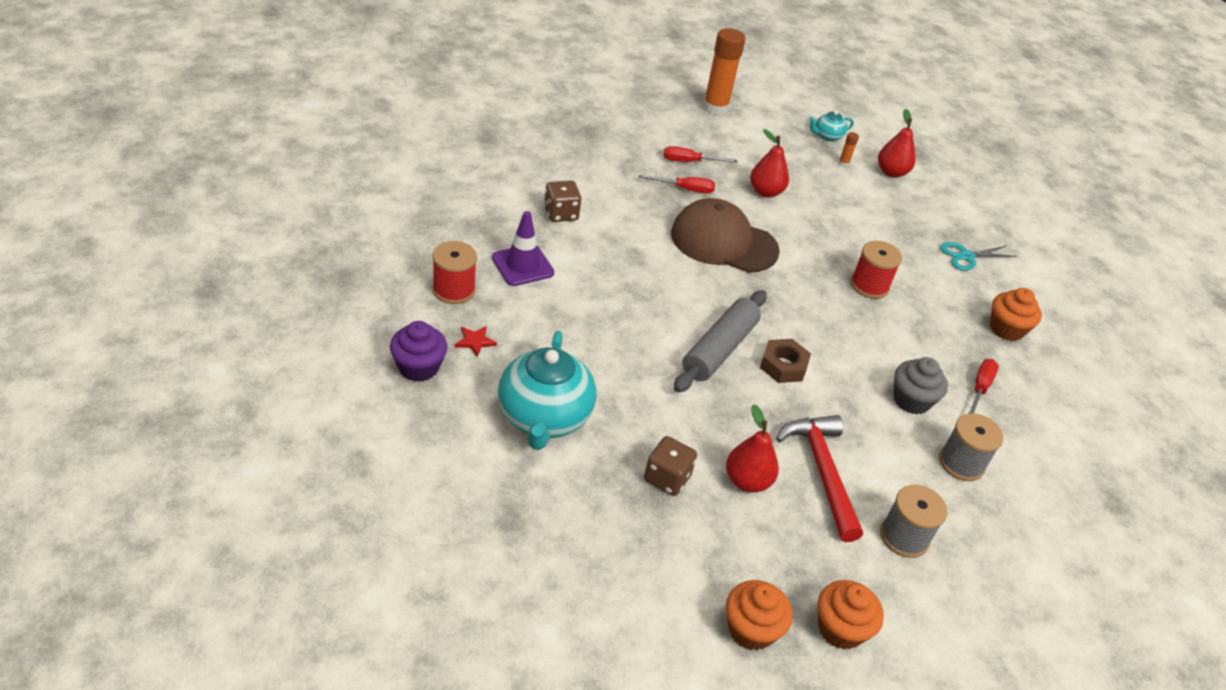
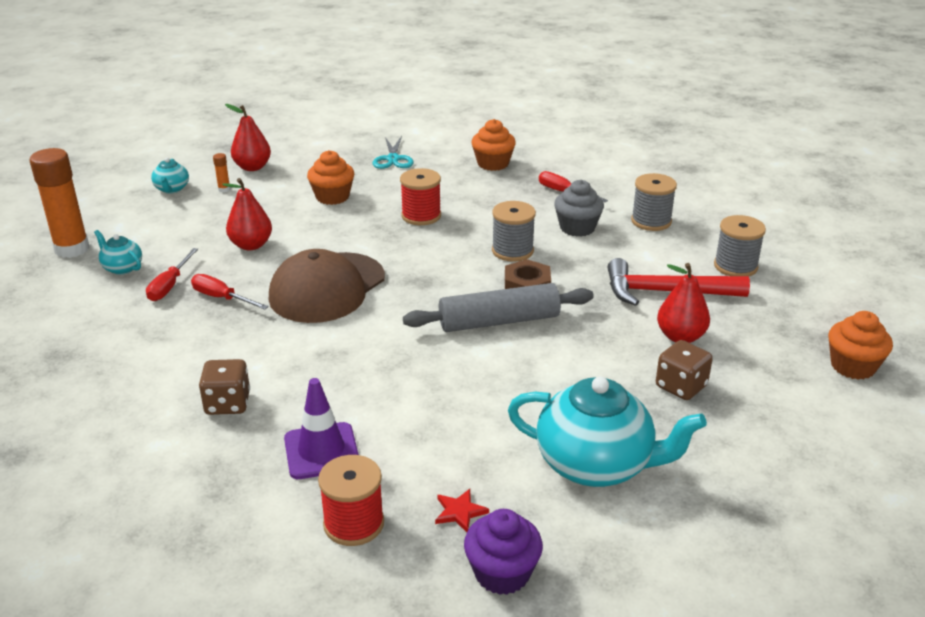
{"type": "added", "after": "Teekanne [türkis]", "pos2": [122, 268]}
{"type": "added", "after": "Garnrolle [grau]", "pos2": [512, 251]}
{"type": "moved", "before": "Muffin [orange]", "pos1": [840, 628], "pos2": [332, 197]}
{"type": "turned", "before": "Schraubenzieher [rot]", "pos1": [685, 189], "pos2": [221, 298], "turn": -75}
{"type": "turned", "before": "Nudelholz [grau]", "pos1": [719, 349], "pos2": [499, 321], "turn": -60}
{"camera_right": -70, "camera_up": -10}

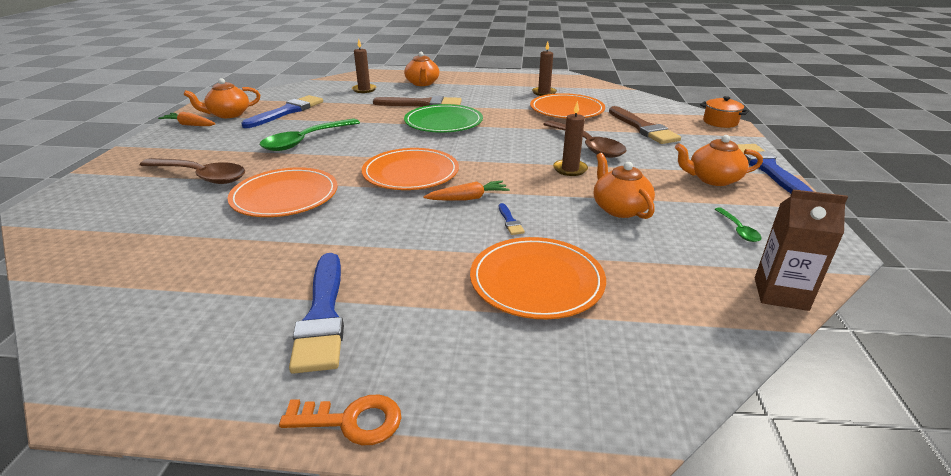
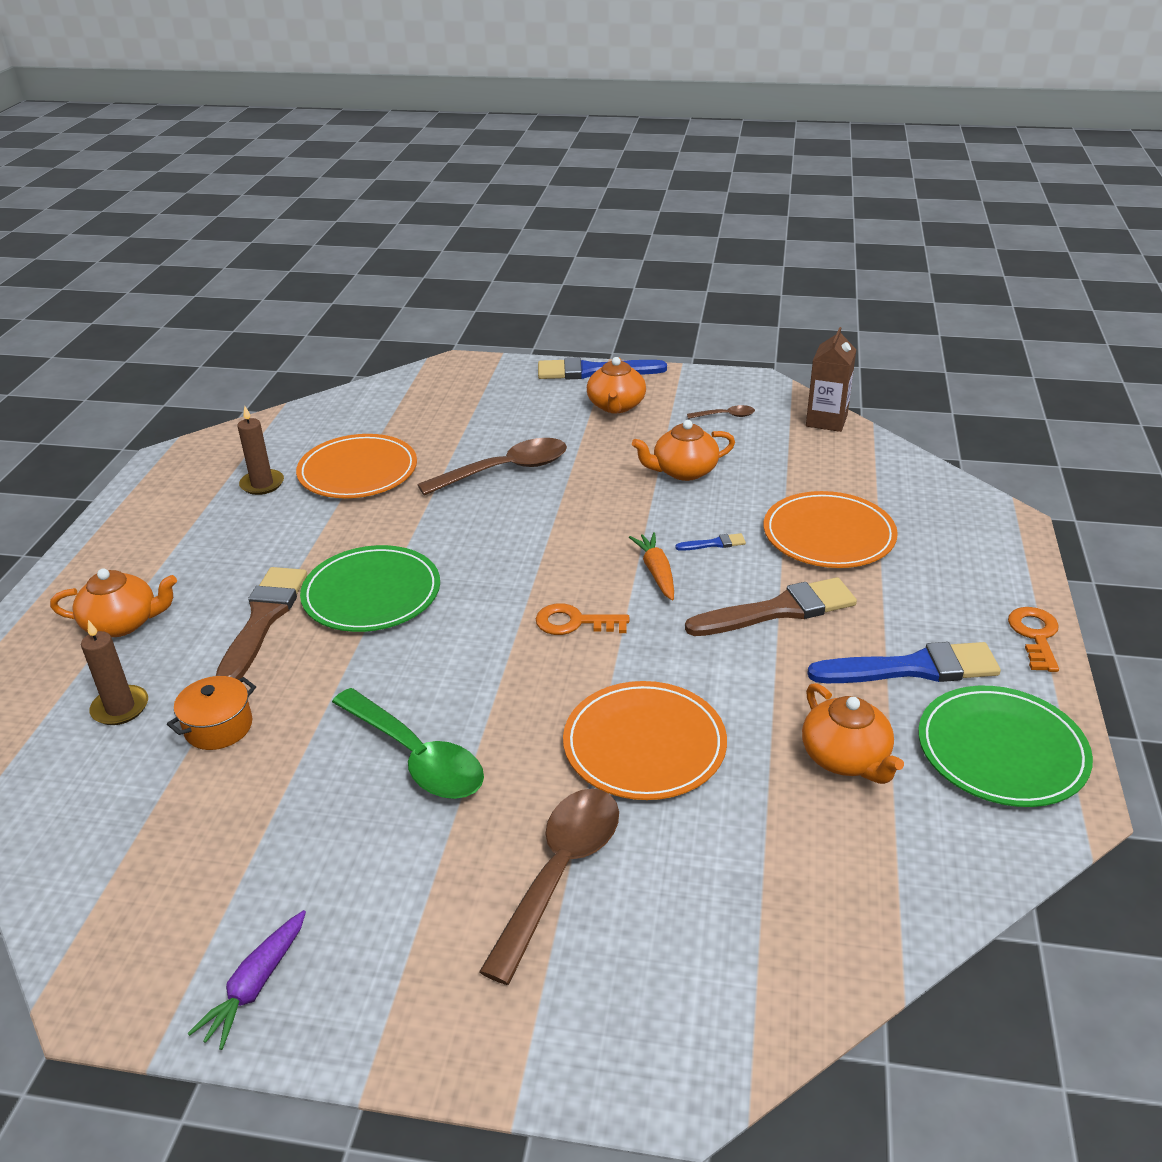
{"type": "removed", "before": "Pinsel [blau]", "pos1": [287, 111]}
{"type": "removed", "before": "Kerze [braun]", "pos1": [570, 169]}
{"type": "added", "after": "Teller [grün]", "pos2": [1001, 750]}
{"type": "moved", "before": "Teekanne [orange]", "pos1": [228, 114], "pos2": [846, 758]}
{"type": "moved", "before": "Pinsel [braun]", "pos1": [643, 128], "pos2": [779, 610]}
{"type": "moved", "before": "Kochtopf [orange]", "pos1": [720, 122], "pos2": [218, 727]}
{"type": "replaced", "before": "Teller [orange]", "after": "Schlüssel [orange]", "pos1": [411, 173], "pos2": [574, 622]}
{"type": "recoloured", "before": "Karotte [orange]", "after": "Karotte [lila]", "pos1": [190, 125], "pos2": [255, 986]}
{"type": "recoloured", "before": "Löffel [grün]", "after": "Löffel [braun]", "pos1": [738, 230], "pos2": [726, 416]}
{"camera_right": -85, "camera_up": 5}

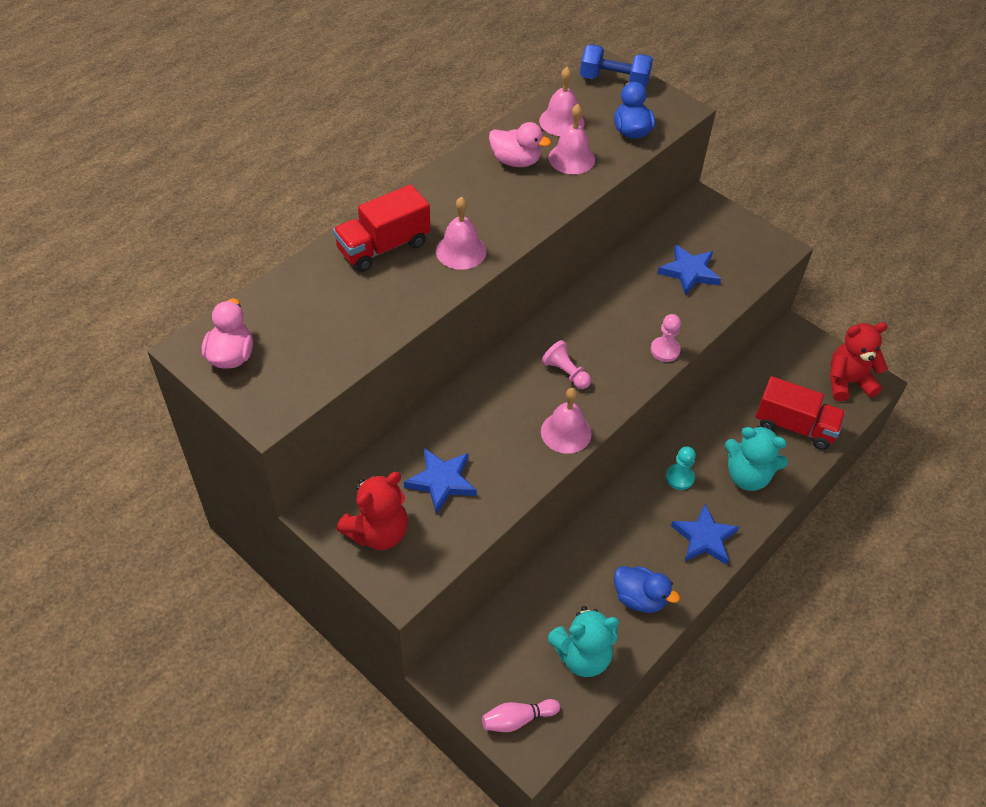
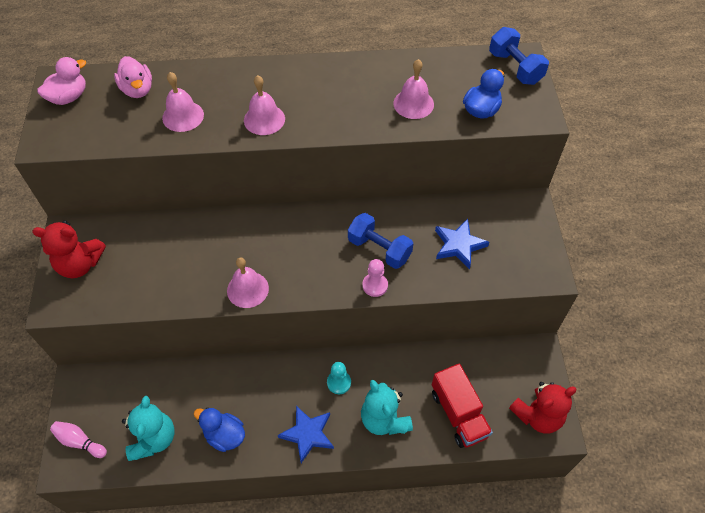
{"type": "removed", "before": "Lastwagen [rot]", "pos1": [383, 247]}
{"type": "removed", "before": "Stern [blau]", "pos1": [442, 481]}
{"type": "removed", "before": "Bauer [rosa]", "pos1": [566, 373]}
{"type": "added", "after": "Hantel [blau]", "pos2": [379, 249]}
{"type": "moved", "before": "Ente [rosa]", "pos1": [515, 161], "pos2": [138, 90]}
{"type": "moved", "before": "Glocke [rosa]", "pos1": [561, 121], "pos2": [183, 116]}
{"type": "turned", "before": "Teddybär [türkis]", "pos1": [582, 656], "pos2": [153, 439], "turn": -120}
{"type": "turned", "before": "Ente [blau]", "pos1": [639, 598], "pos2": [224, 435], "turn": 135}
{"type": "turned", "before": "Teddybär [rot]", "pos1": [847, 382], "pos2": [537, 415], "turn": 120}
{"camera_right": 45, "camera_up": 5}

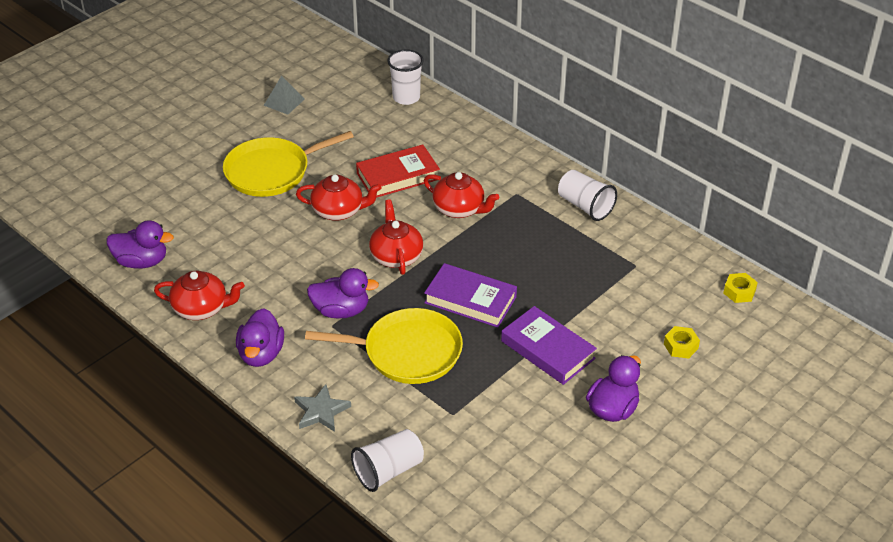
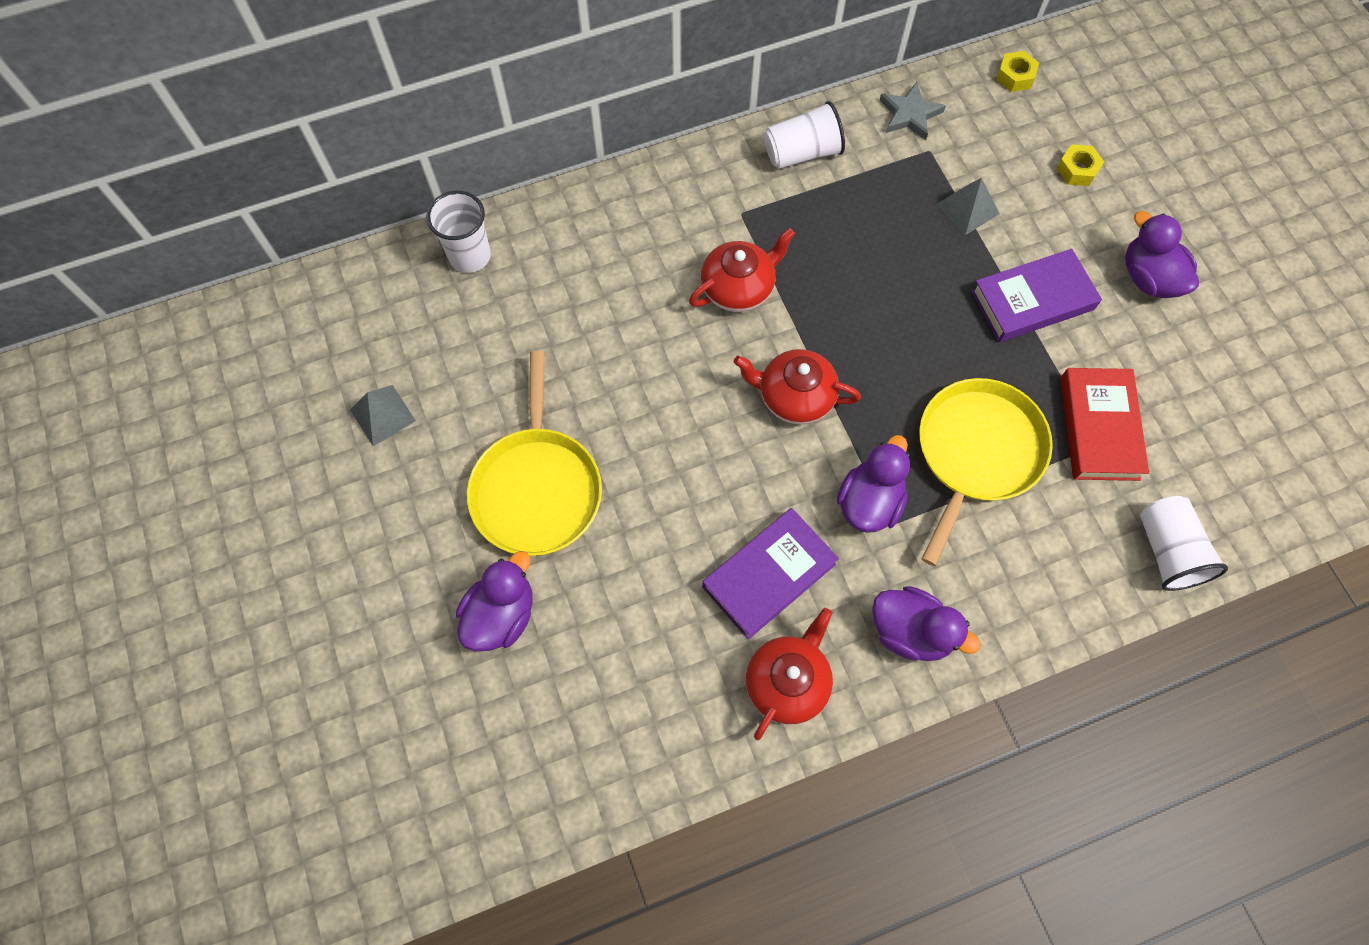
{"type": "removed", "before": "Teekanne [rot]", "pos1": [339, 211]}
{"type": "added", "after": "Pyramide [grau]", "pos2": [968, 208]}
{"type": "moved", "before": "Ente [lila]", "pos1": [142, 261], "pos2": [501, 615]}
{"type": "moved", "before": "Stern [grau]", "pos1": [321, 411], "pos2": [909, 114]}
{"type": "moved", "before": "Buch [rot]", "pos1": [398, 176], "pos2": [1099, 428]}
{"type": "moved", "before": "Buch [lila]", "pos1": [470, 300], "pos2": [769, 575]}
{"camera_right": -65, "camera_up": 25}

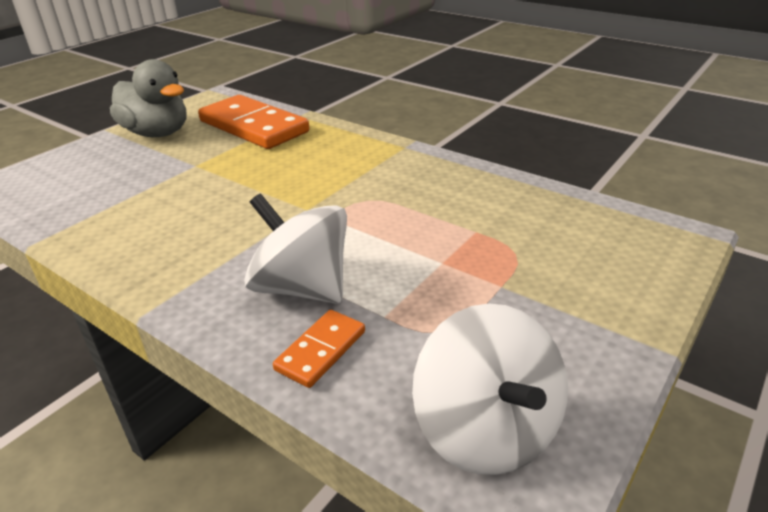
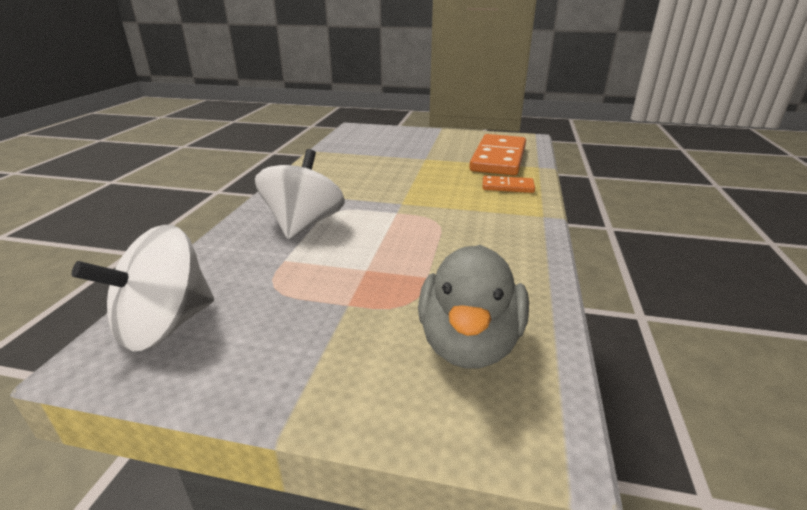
{"type": "moved", "before": "Ente [grau]", "pos1": [157, 133], "pos2": [469, 343]}
{"type": "moved", "before": "Dominostein [orange]", "pos1": [320, 350], "pos2": [507, 187]}
{"camera_right": 65, "camera_up": -5}

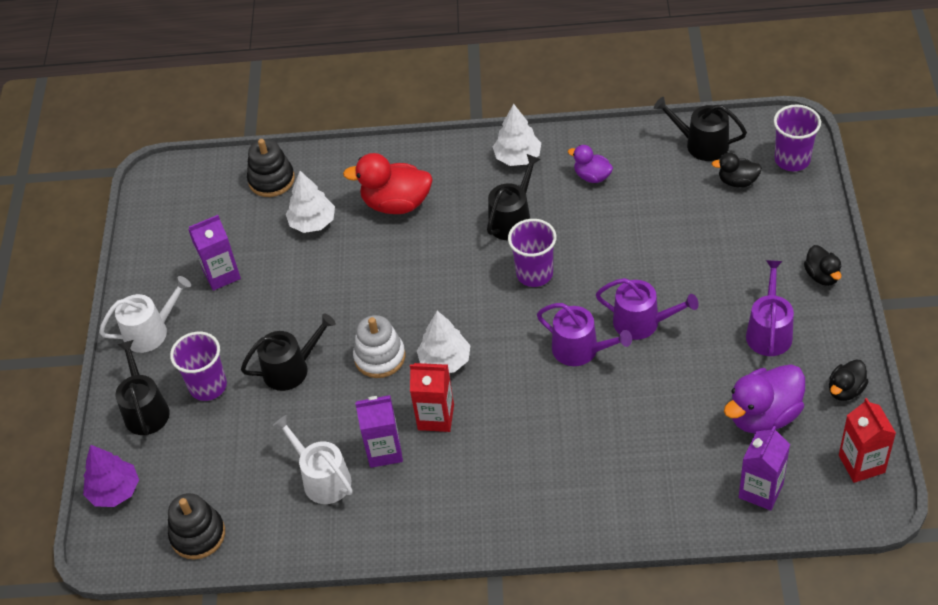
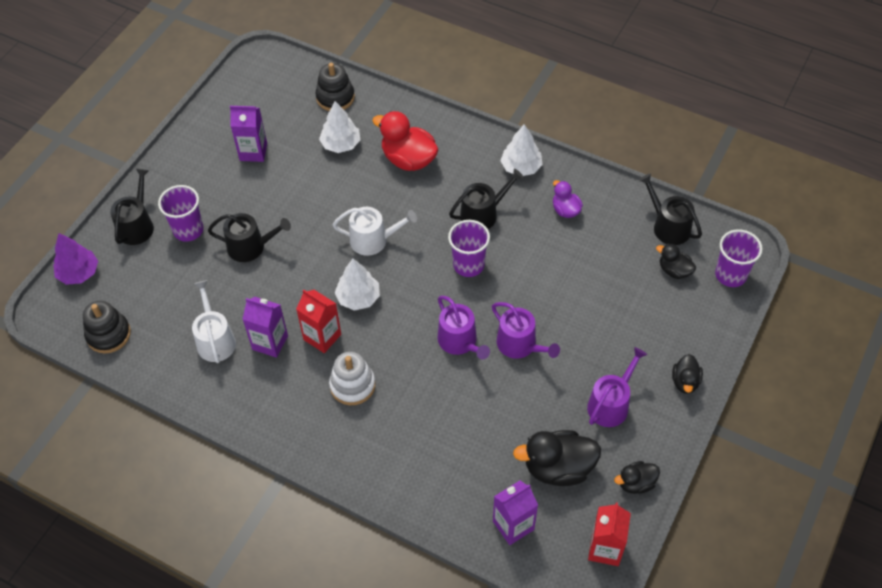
{"type": "moved", "before": "Gießkanne [weiß]", "pos1": [151, 331], "pos2": [373, 240]}
{"type": "moved", "before": "Stapelspielzeug [weiß]", "pos1": [380, 357], "pos2": [352, 385]}
{"type": "recoloured", "before": "Ente [lila]", "after": "Ente [schwarz]", "pos1": [763, 415], "pos2": [558, 468]}
{"camera_right": 25, "camera_up": 5}

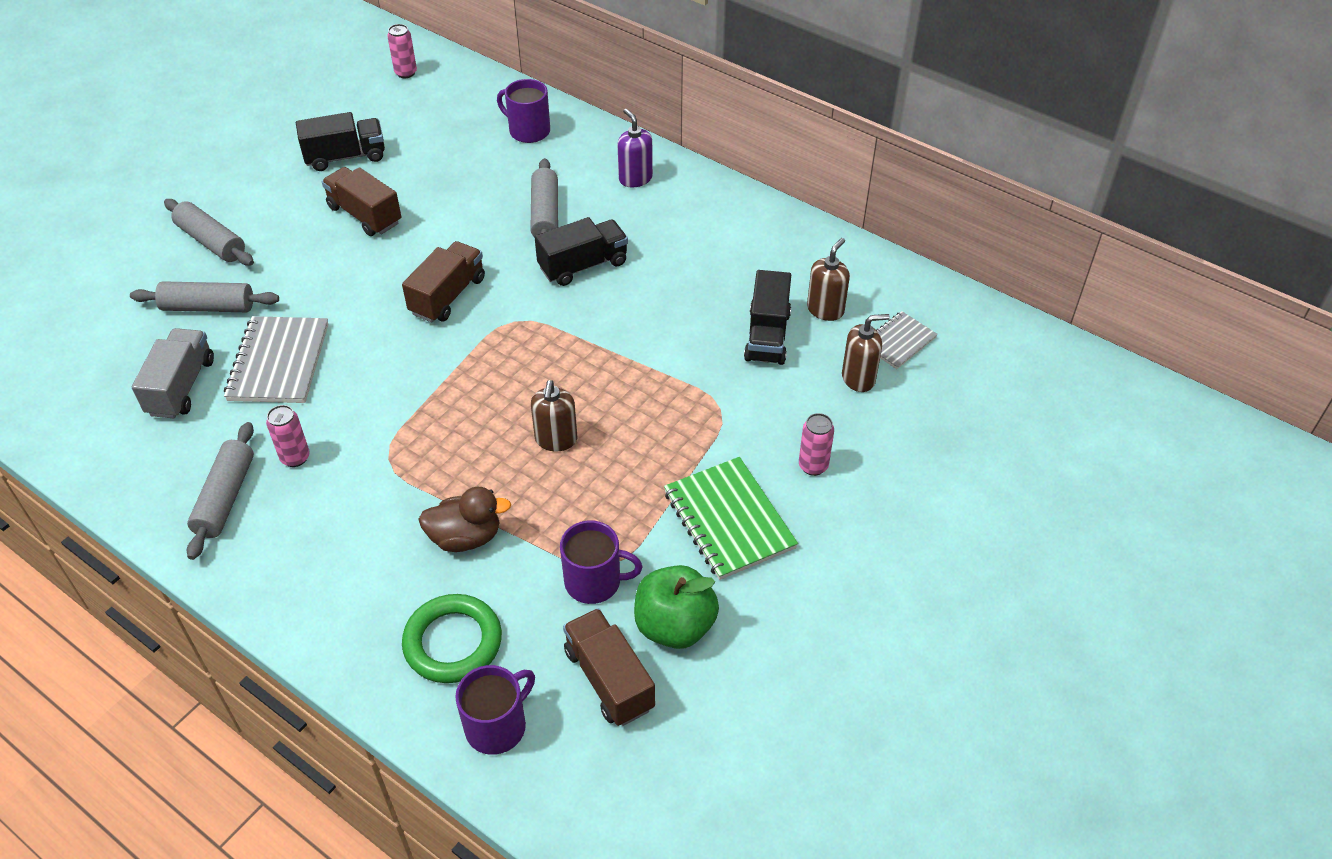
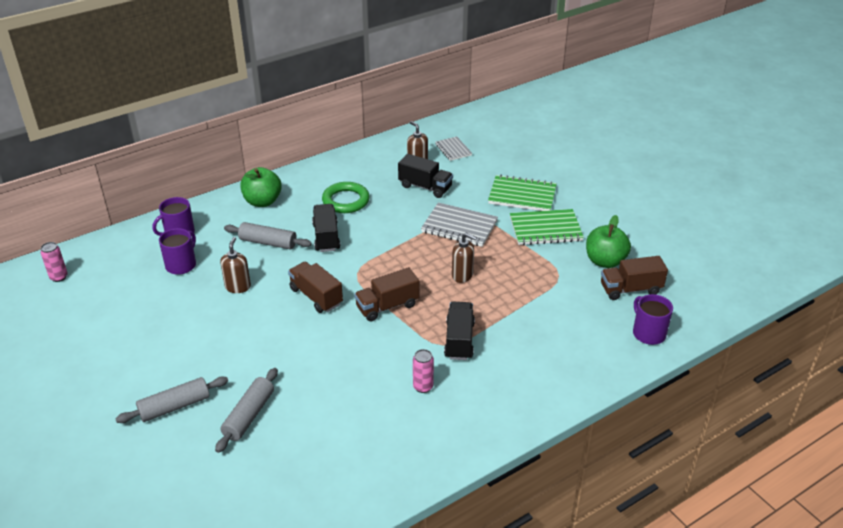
{"type": "removed", "before": "Lastwagen [grau]", "pos1": [181, 387]}
{"type": "removed", "before": "Nudelholz [grau]", "pos1": [226, 498]}
{"type": "removed", "before": "Ente [braun]", "pos1": [465, 537]}
{"type": "moved", "before": "Notizbuch [grau]", "pos1": [279, 362], "pos2": [459, 227]}
{"type": "moved", "before": "Lastwagen [schwarz]", "pos1": [345, 157], "pos2": [459, 340]}
{"type": "moved", "before": "Lastwagen [braun]", "pos1": [365, 215], "pos2": [387, 306]}
{"type": "moved", "before": "Ring [grün]", "pos1": [453, 642], "pos2": [346, 201]}
{"type": "moved", "before": "Tasse [lila]", "pos1": [594, 582], "pos2": [181, 265]}
{"type": "moved", "before": "Seifenspender [braun]", "pos1": [858, 378], "pos2": [238, 287]}
{"type": "replaced", "before": "Seifenspender [lila]", "after": "Apfel [grün]", "pos1": [635, 178], "pos2": [262, 201]}
{"type": "replaced", "before": "Dose [rosa]", "after": "Notizbuch [grün]", "pos1": [813, 466], "pos2": [522, 195]}
{"camera_right": -70, "camera_up": -10}

